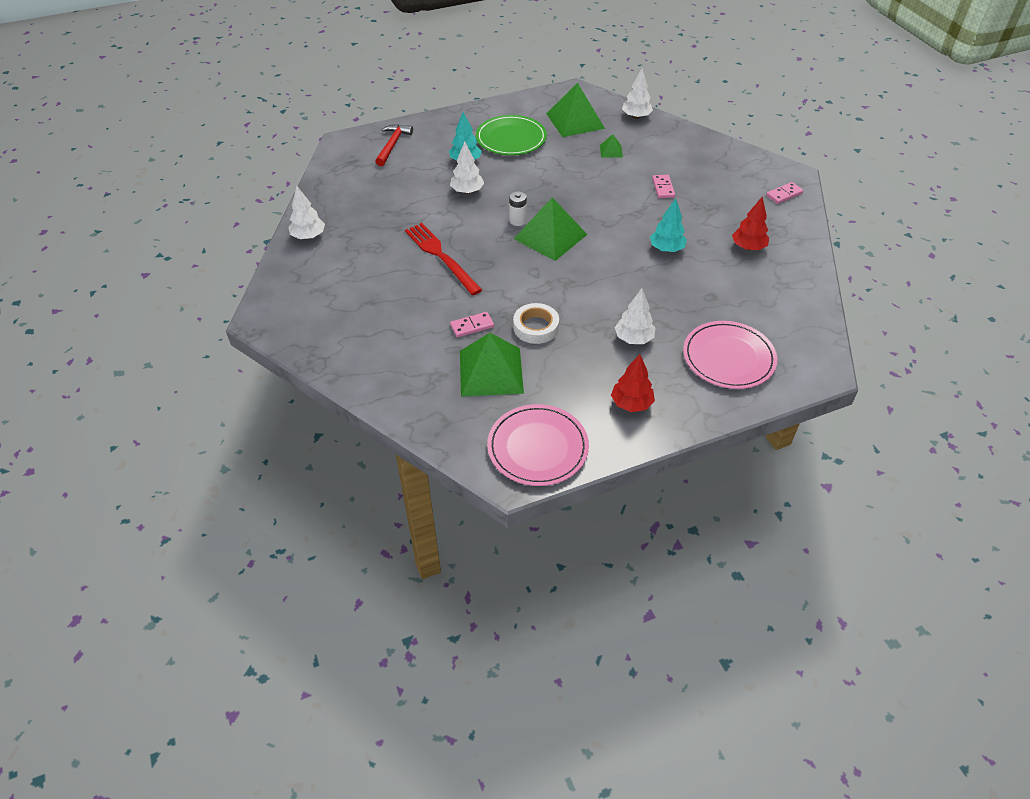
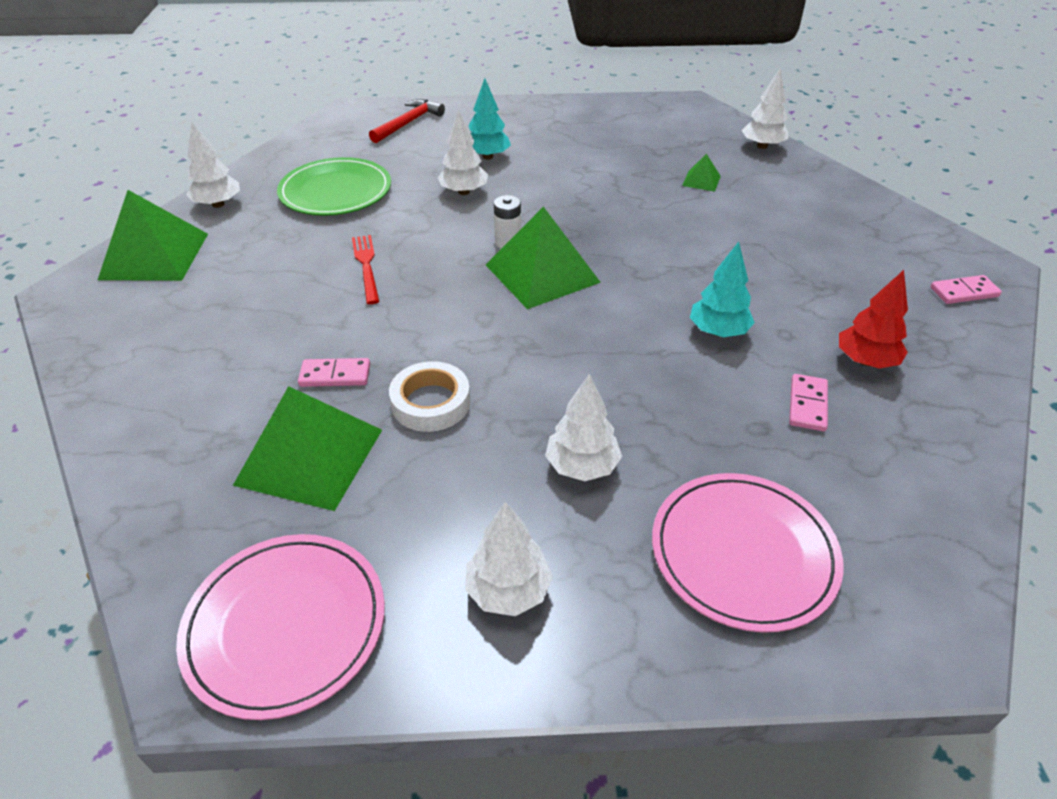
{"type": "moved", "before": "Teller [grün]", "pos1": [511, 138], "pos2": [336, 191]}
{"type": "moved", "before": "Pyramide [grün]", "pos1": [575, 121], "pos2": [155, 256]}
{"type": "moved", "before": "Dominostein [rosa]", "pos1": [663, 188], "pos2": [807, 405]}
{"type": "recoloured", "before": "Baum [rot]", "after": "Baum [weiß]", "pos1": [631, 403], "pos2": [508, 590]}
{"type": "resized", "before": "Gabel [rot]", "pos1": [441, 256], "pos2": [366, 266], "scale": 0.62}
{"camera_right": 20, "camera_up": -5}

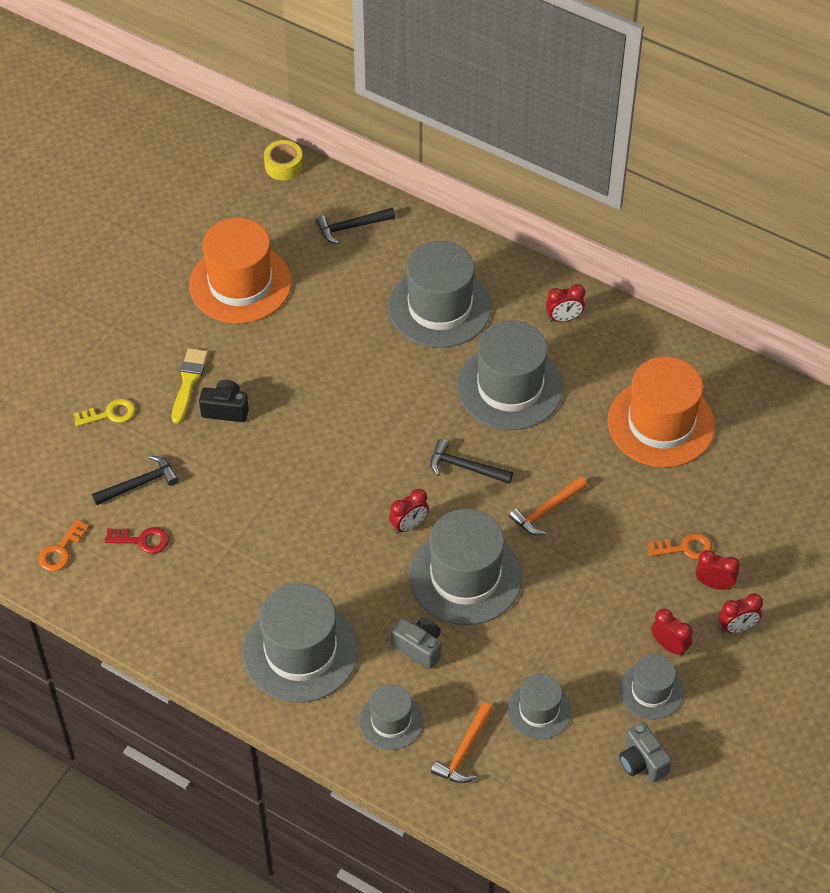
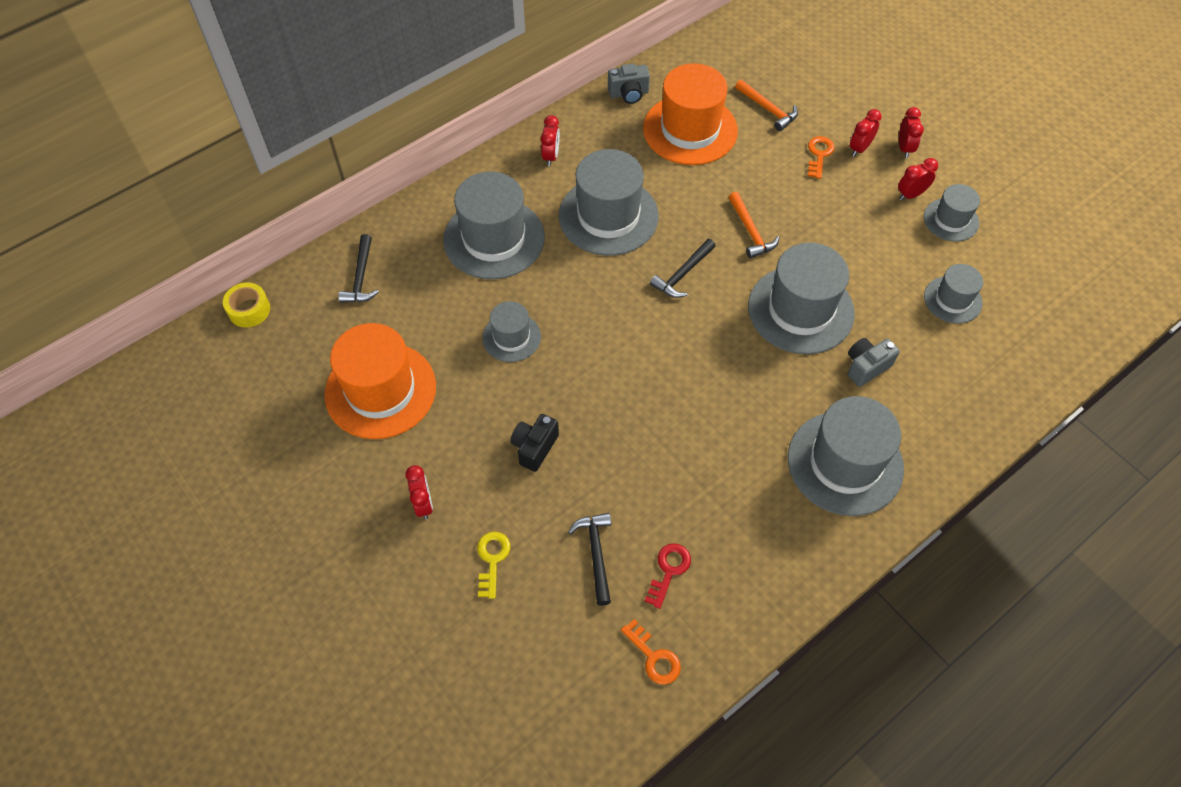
{"type": "removed", "before": "Pinsel [gelb]", "pos1": [188, 382]}
{"type": "moved", "before": "Hut [grau]", "pos1": [391, 721], "pos2": [511, 337]}
{"type": "moved", "before": "Wecker [rot]", "pos1": [409, 525], "pos2": [423, 504]}
{"type": "moved", "before": "Hammer [orange]", "pos1": [464, 751], "pos2": [768, 109]}
{"type": "moved", "before": "Kamera [grau]", "pos1": [642, 762], "pos2": [629, 94]}
{"camera_right": -70, "camera_up": 5}

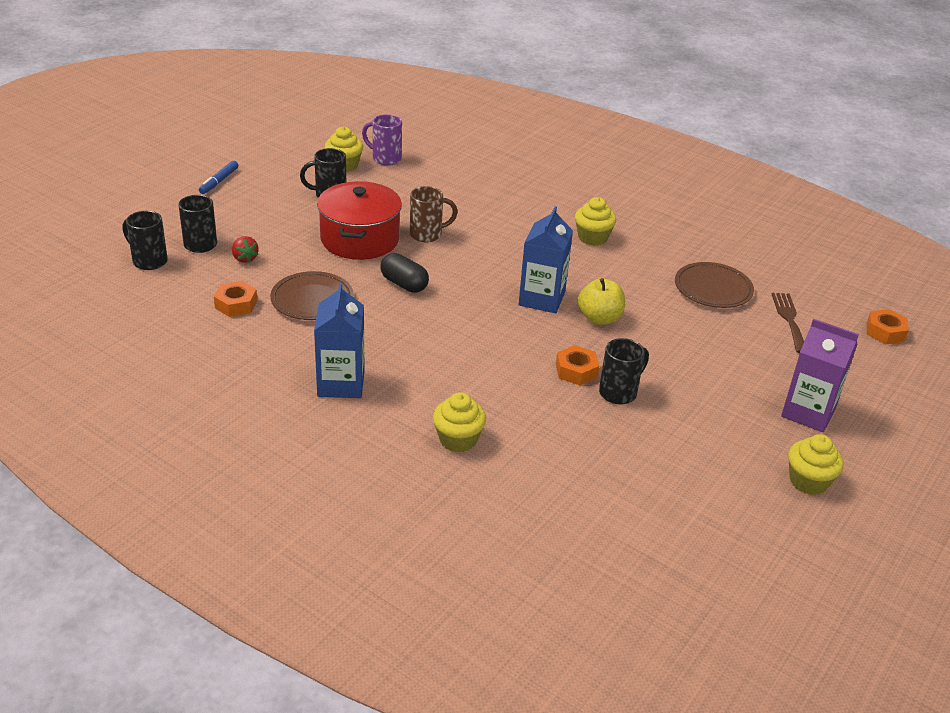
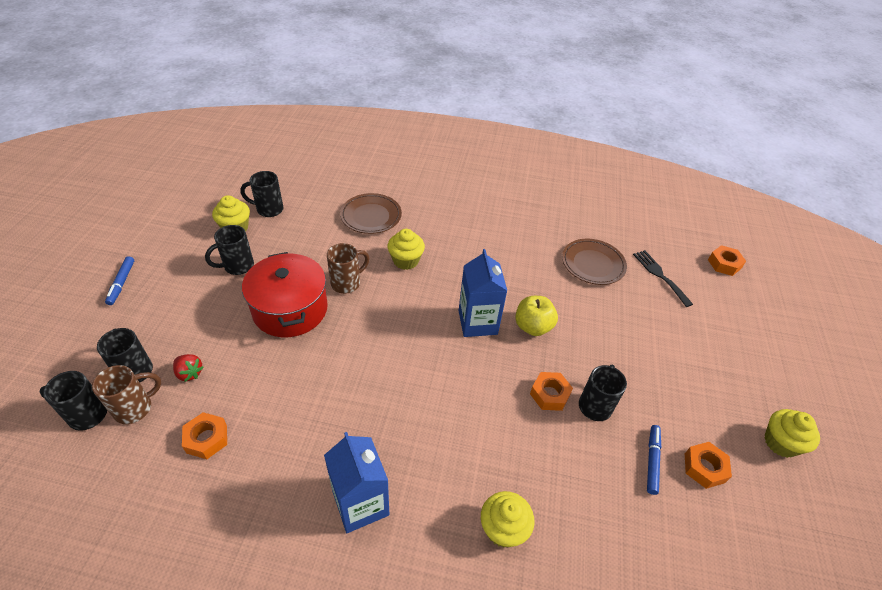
{"type": "removed", "before": "Kapsel [schwarz]", "pos1": [404, 284]}
{"type": "removed", "before": "Getränkekarton [lila]", "pos1": [808, 412]}
{"type": "added", "after": "Tasse [braun]", "pos2": [135, 408]}
{"type": "added", "after": "Filzstift [blau]", "pos2": [652, 461]}
{"type": "added", "after": "Sechskantmutter [orange]", "pos2": [704, 468]}
{"type": "moved", "before": "Teller [braun]", "pos1": [312, 300], "pos2": [371, 216]}
{"type": "moved", "before": "Muffin [gelb]", "pos1": [592, 238], "pos2": [406, 260]}
{"type": "recoloured", "before": "Tasse [lila]", "after": "Tasse [schwarz]", "pos1": [385, 159], "pos2": [268, 209]}
{"type": "recoloured", "before": "Gabel [braun]", "after": "Gabel [schwarz]", "pos1": [789, 319], "pos2": [660, 275]}
{"camera_right": -25, "camera_up": 10}

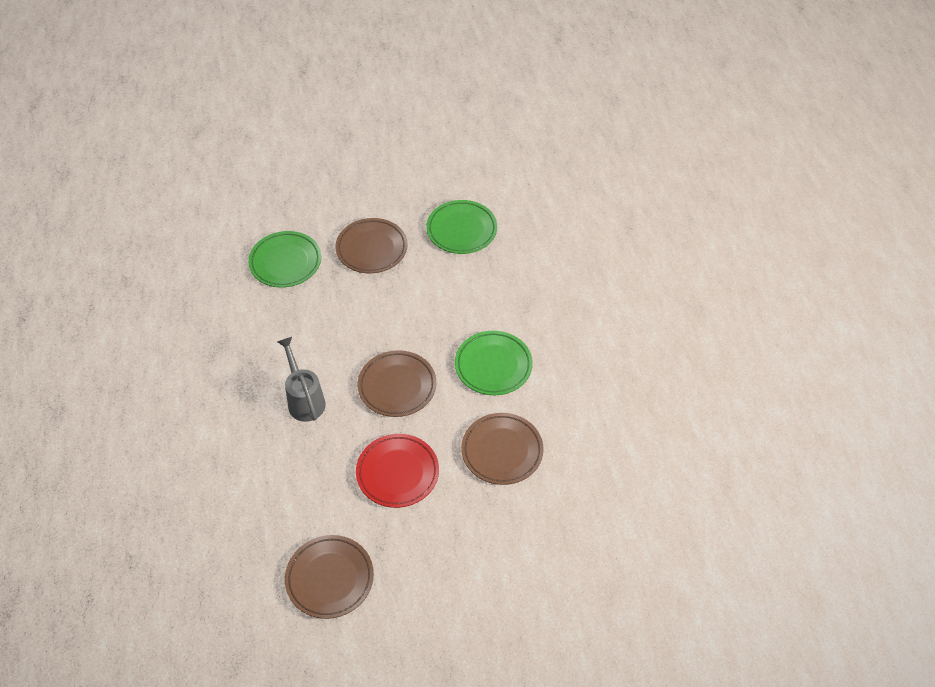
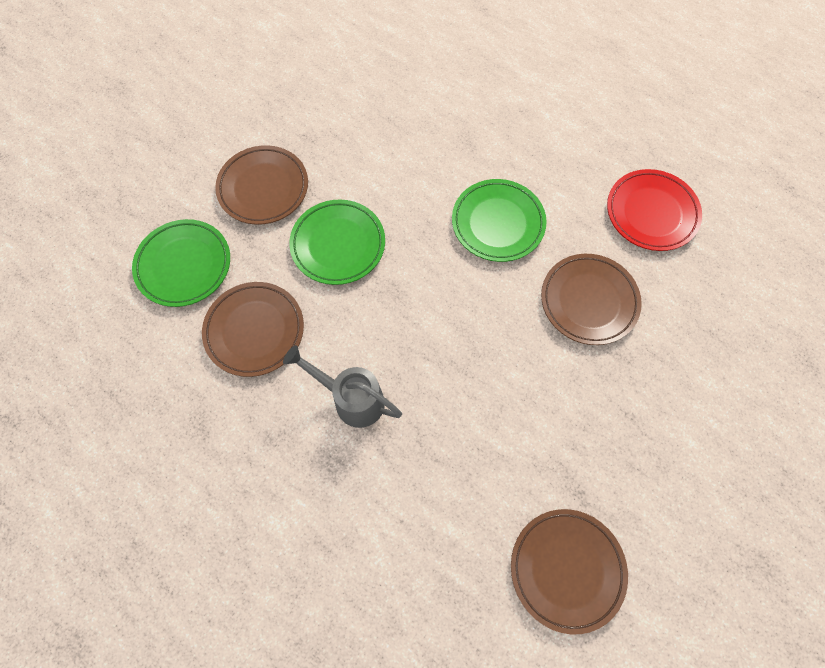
{"type": "moved", "before": "Teller [rot]", "pos1": [397, 473], "pos2": [651, 213]}
{"type": "moved", "before": "Teller [braun]", "pos1": [397, 386], "pos2": [255, 331]}
{"type": "moved", "before": "Teller [grün]", "pos1": [461, 230], "pos2": [338, 244]}
{"camera_right": -40, "camera_up": 15}

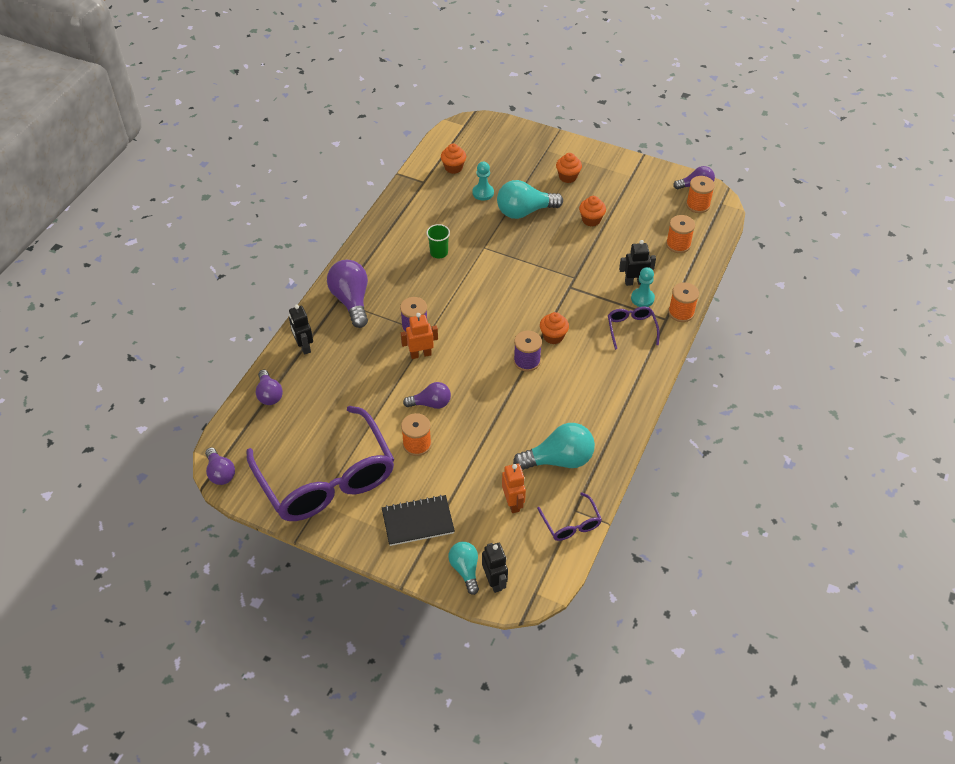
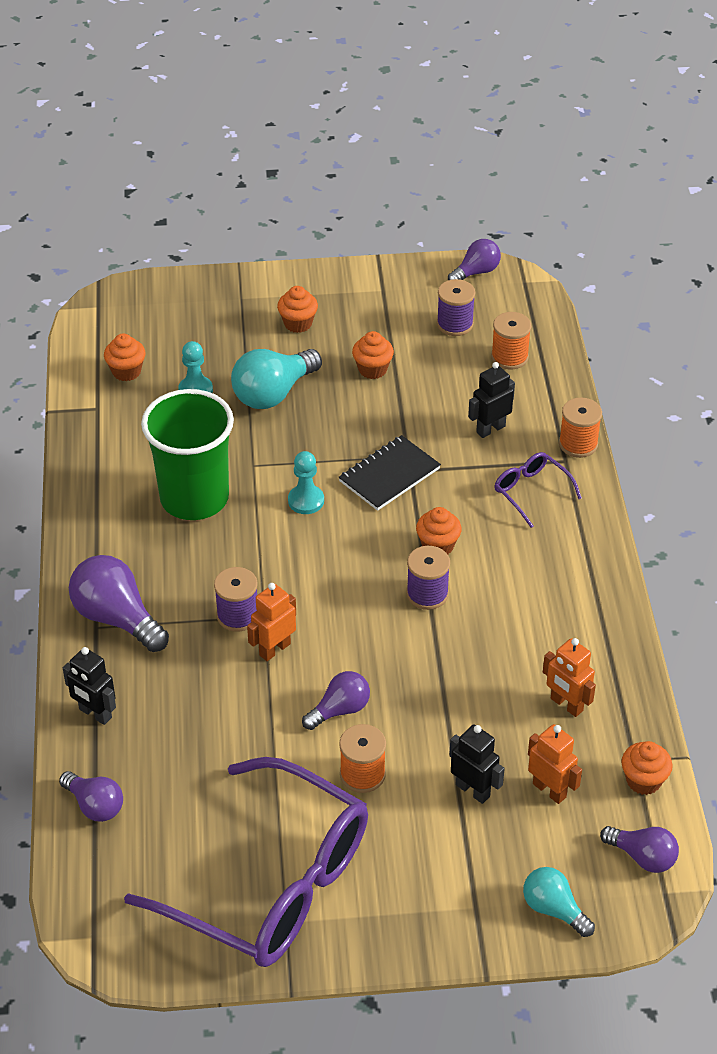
{"type": "removed", "before": "Garnrolle [orange]", "pos1": [698, 205]}
{"type": "added", "after": "Garnrolle [lila]", "pos2": [455, 324]}
{"type": "moved", "before": "Glühbirne [lila]", "pos1": [220, 473], "pos2": [642, 857]}
{"type": "moved", "before": "Notizbuch [schwarz]", "pos1": [418, 522], "pos2": [389, 475]}
{"type": "moved", "before": "Roboter [schwarz]", "pos1": [494, 581], "pos2": [473, 790]}
{"type": "moved", "before": "Bauer [türkis]", "pos1": [642, 298], "pos2": [306, 501]}
{"type": "replaced", "before": "Glühbirne [türkis]", "after": "Roboter [orange]", "pos1": [559, 460], "pos2": [566, 705]}
{"type": "replaced", "before": "Brille [lila]", "after": "Muffin [orange]", "pos1": [571, 524], "pos2": [643, 780]}
{"type": "resized", "before": "Becher [grün]", "pos1": [439, 252], "pos2": [194, 498], "scale": 2.36}
{"camera_right": -30, "camera_up": -5}

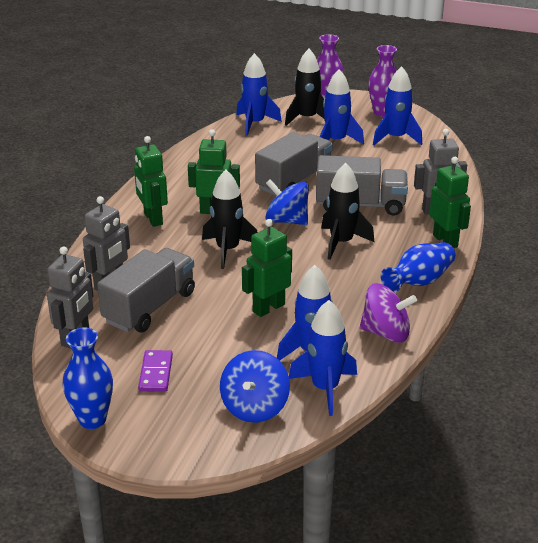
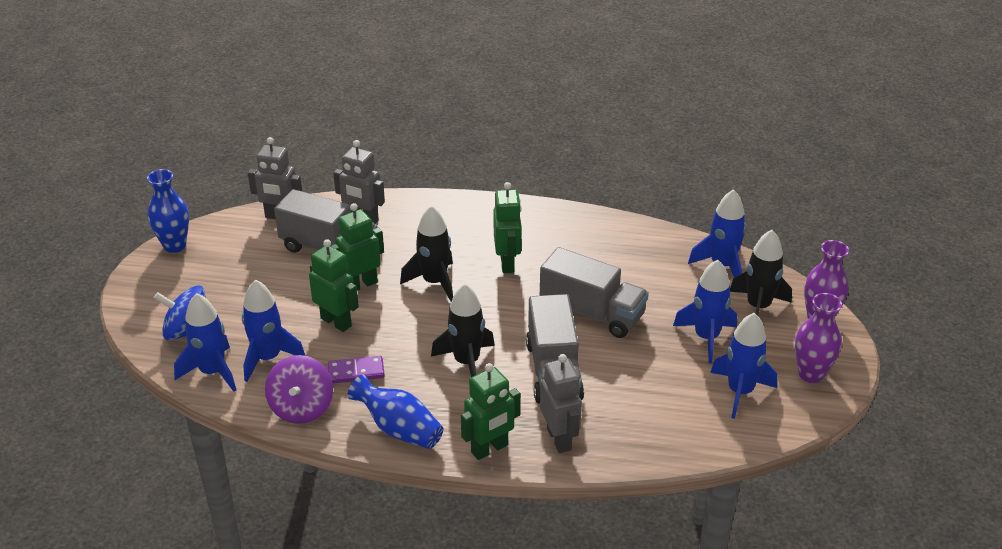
{"type": "removed", "before": "Kreisel [blau]", "pos1": [286, 221]}
{"type": "moved", "before": "Roboter [grün]", "pos1": [153, 219], "pos2": [360, 285]}
{"type": "moved", "before": "Dominostein [lila]", "pos1": [156, 373], "pos2": [356, 372]}
{"camera_right": 80, "camera_up": 5}

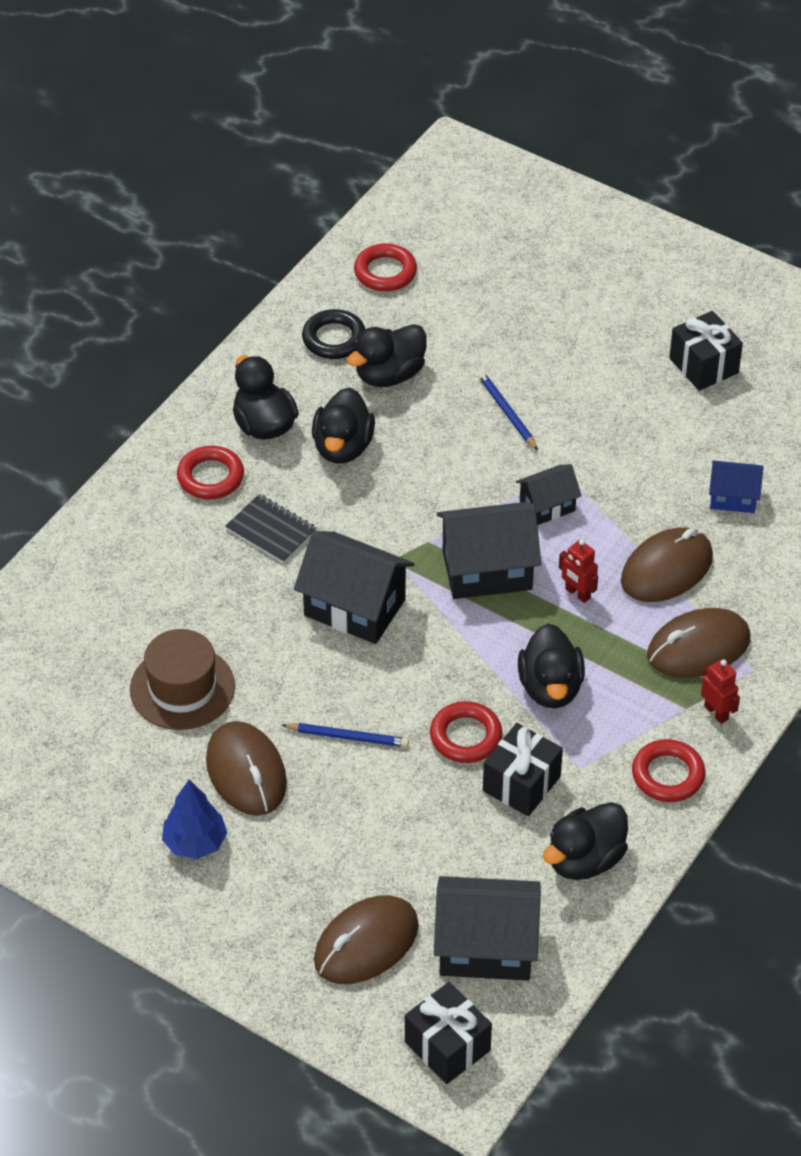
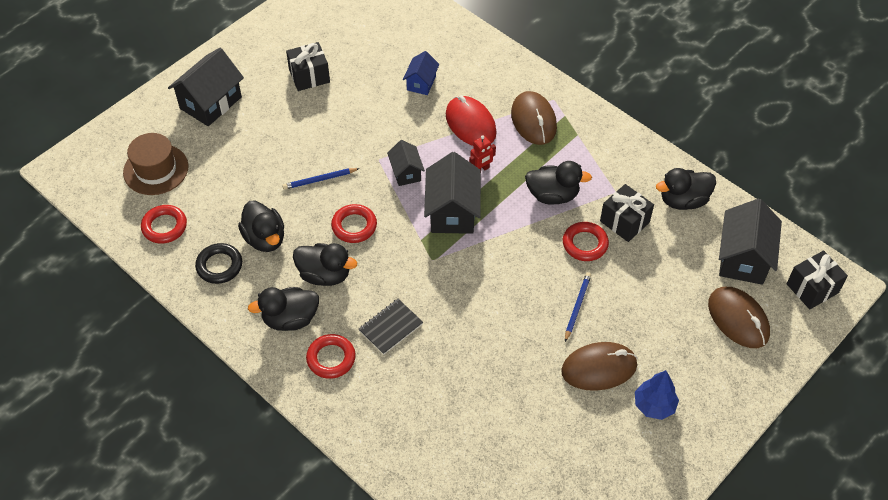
{"type": "removed", "before": "Roboter [rot]", "pos1": [716, 712]}
{"type": "moved", "before": "Hut [braun]", "pos1": [182, 688], "pos2": [156, 169]}
{"type": "moved", "before": "Haus [schwarz]", "pos1": [354, 607], "pos2": [211, 103]}
{"type": "moved", "before": "Ring [rot]", "pos1": [668, 775], "pos2": [354, 226]}
{"type": "recoloured", "before": "Computermaus [braun]", "after": "Computermaus [rot]", "pos1": [666, 569], "pos2": [470, 124]}
{"type": "turned", "before": "Ente [schwarz]", "pos1": [585, 860], "pos2": [683, 200], "turn": 105}
{"camera_right": -80, "camera_up": 5}

